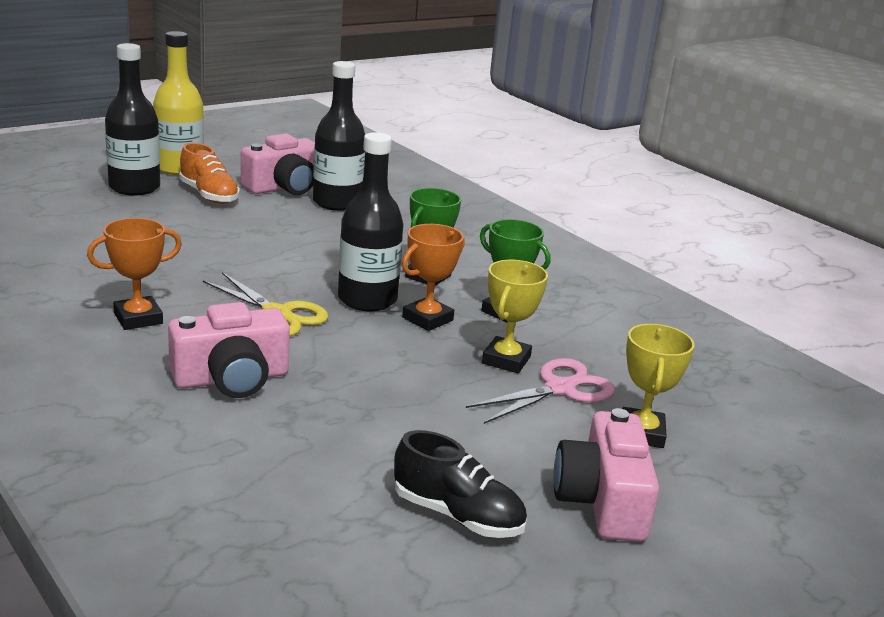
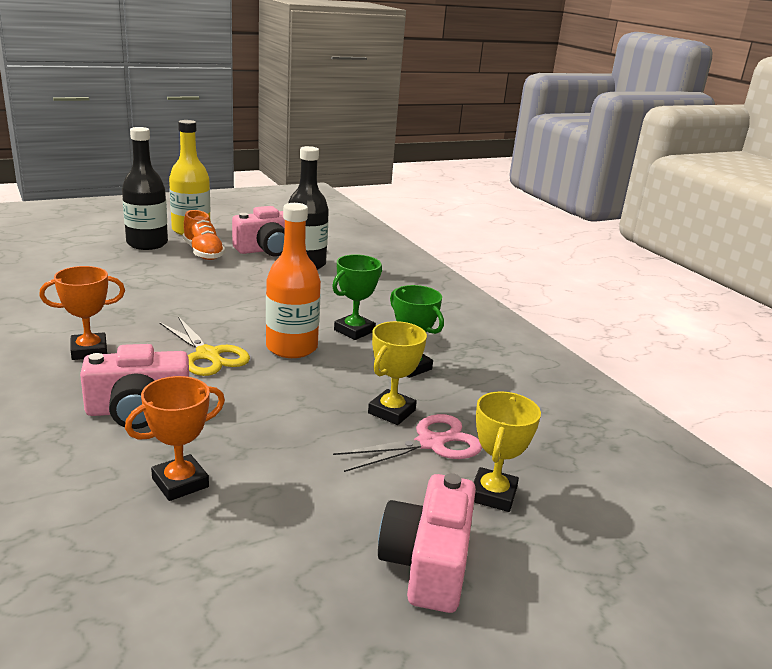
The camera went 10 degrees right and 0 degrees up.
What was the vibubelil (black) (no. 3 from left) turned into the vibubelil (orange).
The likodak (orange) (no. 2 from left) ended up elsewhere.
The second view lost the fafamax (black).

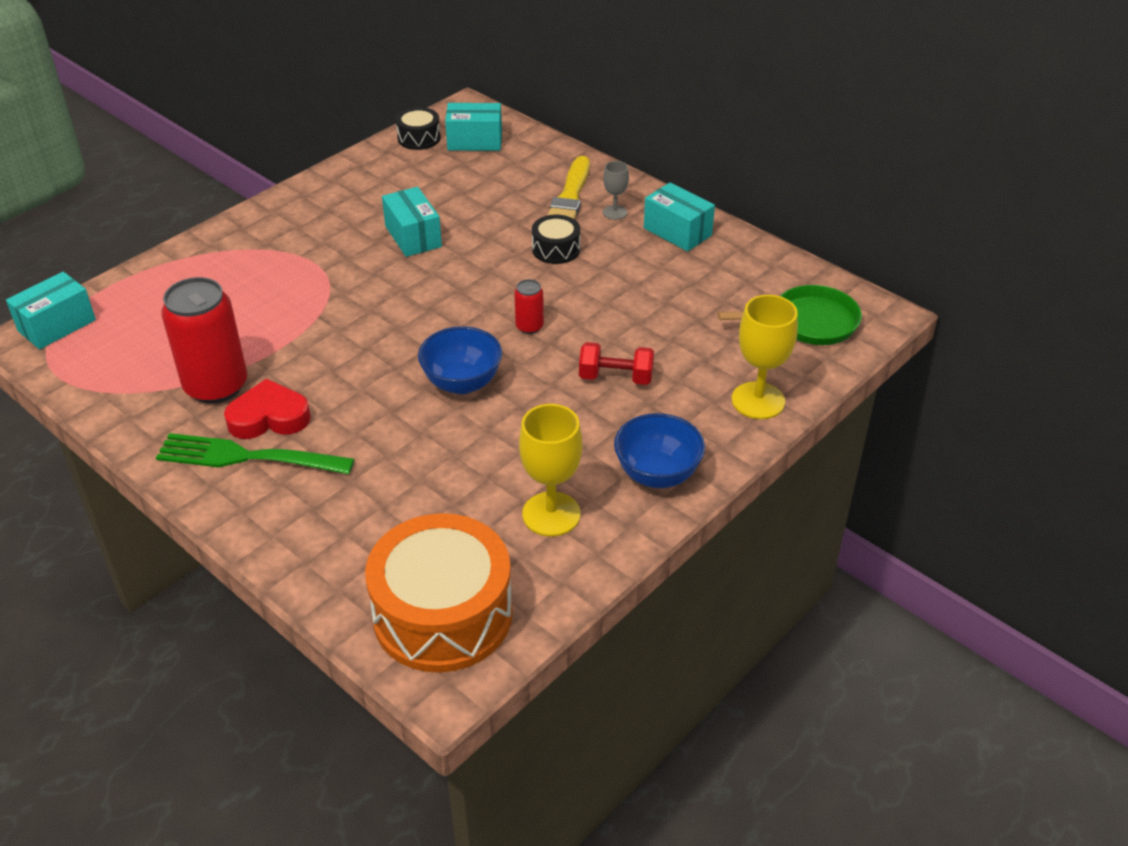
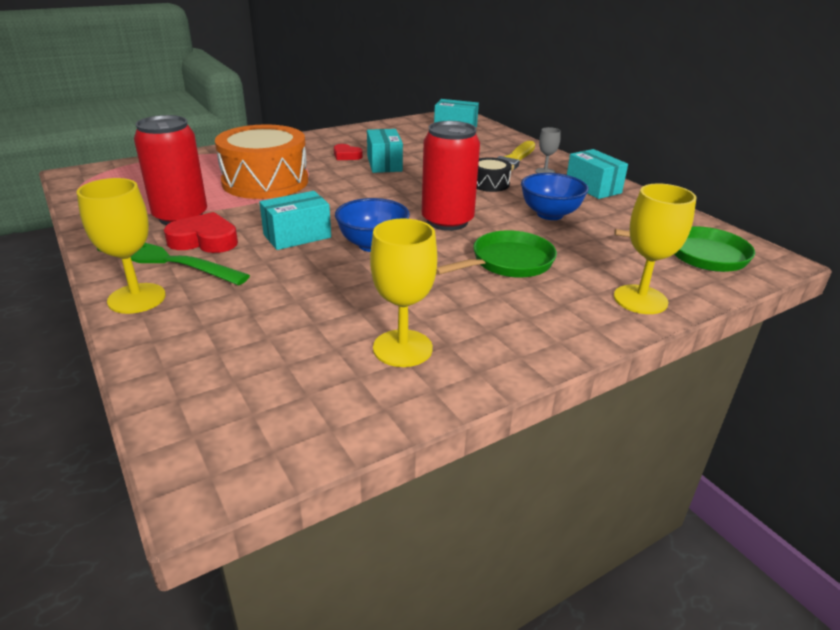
The camera went 15 degrees right and 10 degrees down.
The second view lost the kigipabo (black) (no. 1 from left).
The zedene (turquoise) (no. 1 from left) ended up elsewhere.
The size of the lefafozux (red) (no. 2 from left) changed by a factor of 2.17.
Where the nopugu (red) stood, the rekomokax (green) (no. 1 from left) came to stand.
The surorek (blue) (no. 2 from left) ended up elsewhere.
The kigipabo (orange) ended up elsewhere.
The second view gained the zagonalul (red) (no. 2 from left).
The second view gained the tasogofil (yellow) (no. 1 from left).

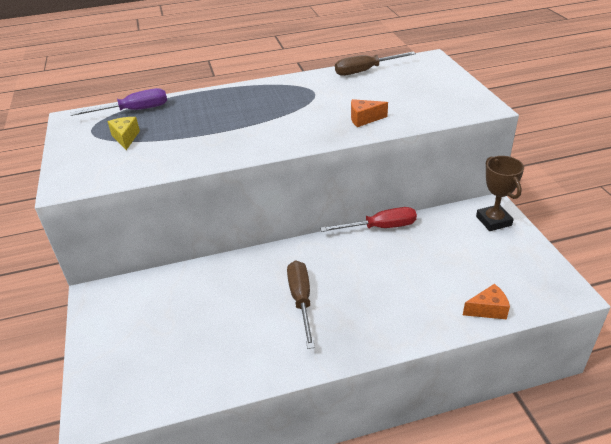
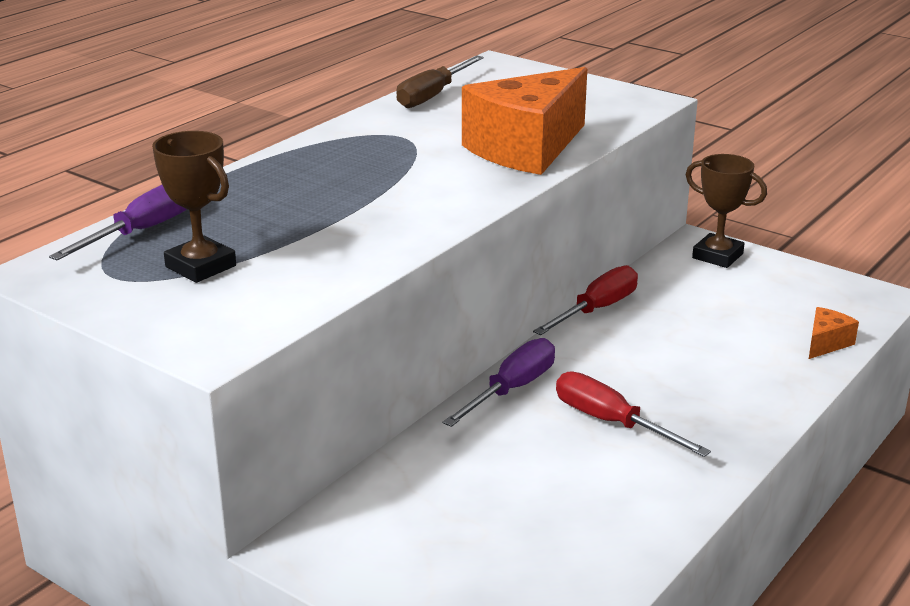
The camera went 40 degrees left and 10 degrees down.
The size of the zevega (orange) (no. 1 from left) changed by a factor of 2.39.
Where the zevega (yellow) stood, the likodak (brown) (no. 1 from left) came to stand.
What was the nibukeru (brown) (no. 1 from left) turned into the nibukeru (red) (no. 2 from left).
The second view gained the nibukeru (purple) (no. 2 from left).

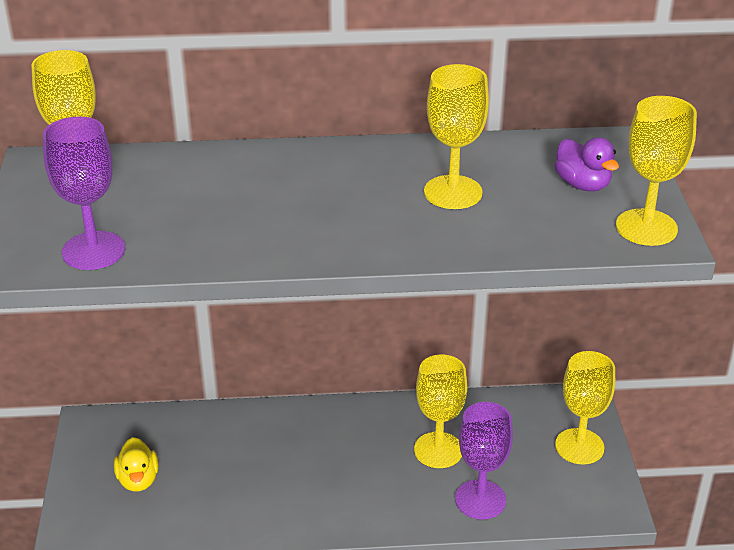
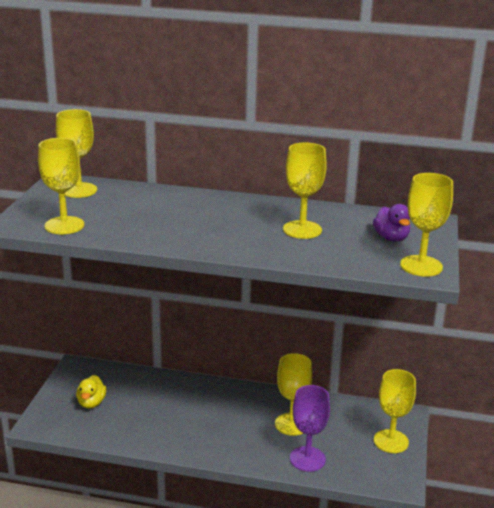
The camera went 15 degrees right and 10 degrees down.
What was the tasogofil (purple) (no. 1 from left) turned into the tasogofil (yellow) (no. 1 from left).

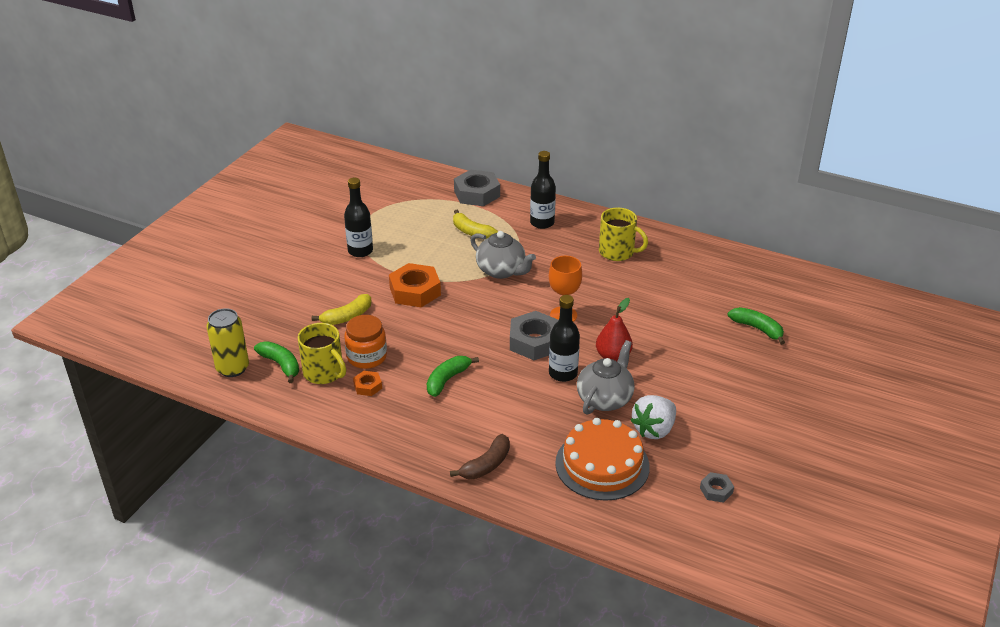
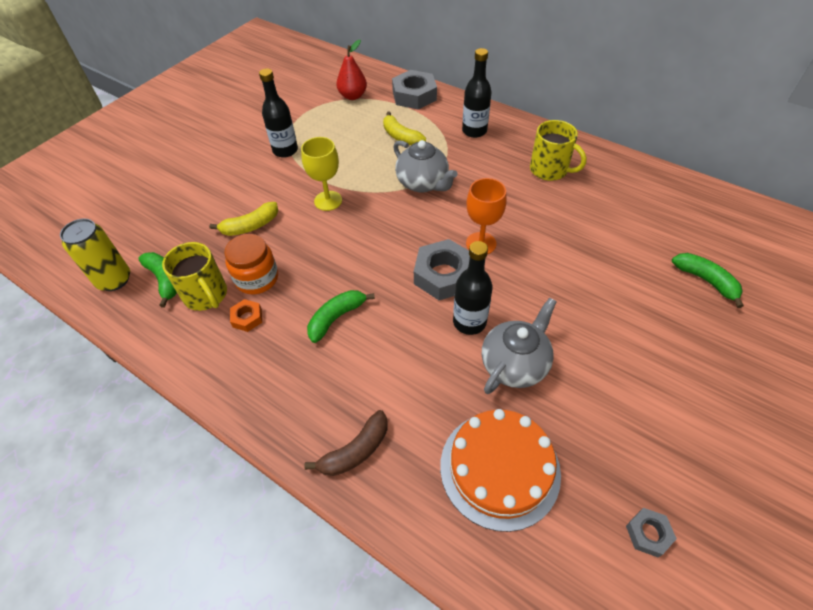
The camera went 10 degrees right and 15 degrees up.
Where the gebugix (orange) (no. 2 from left) stood, the tasogofil (yellow) came to stand.
The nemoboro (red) ended up elsewhere.
The second view lost the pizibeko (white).

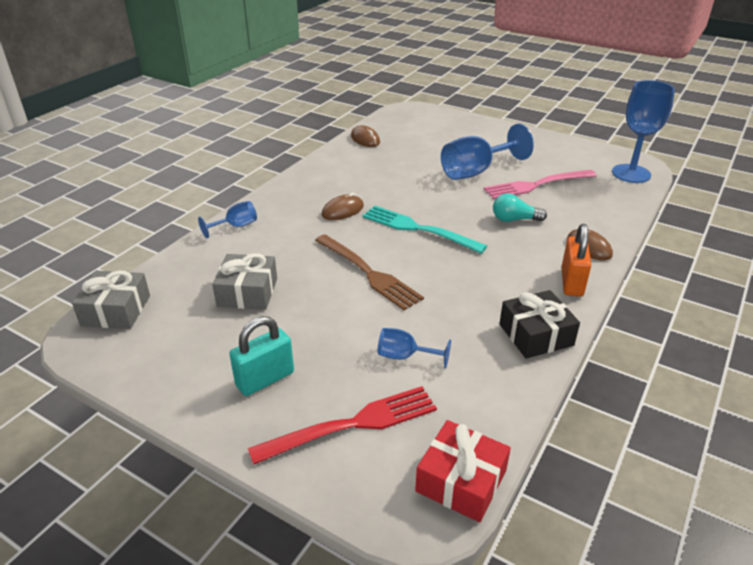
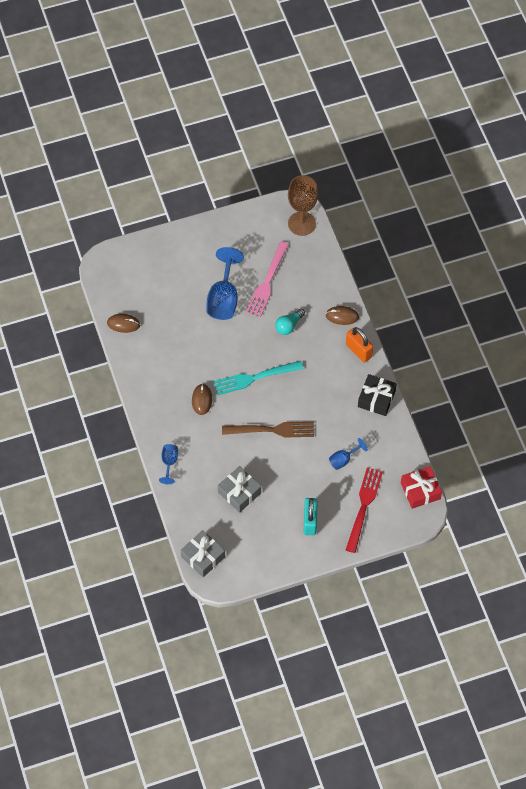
The camera went 50 degrees left and 25 degrees up.
What was the tasogofil (blue) (no. 4 from left) turned into the tasogofil (brown).

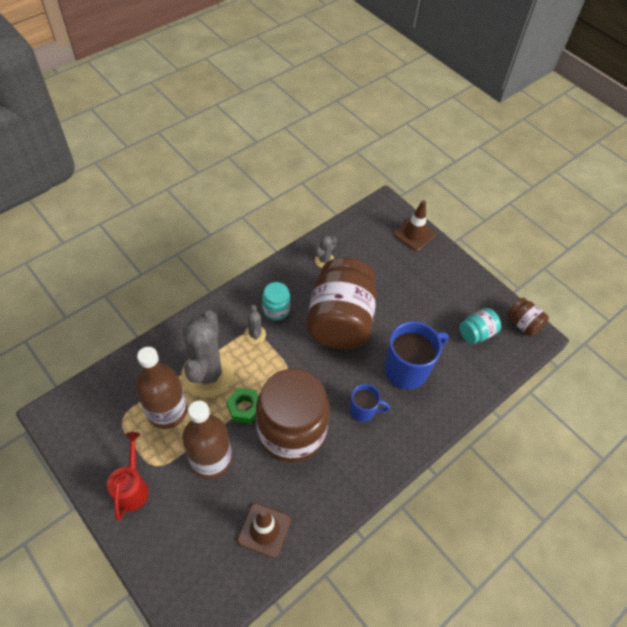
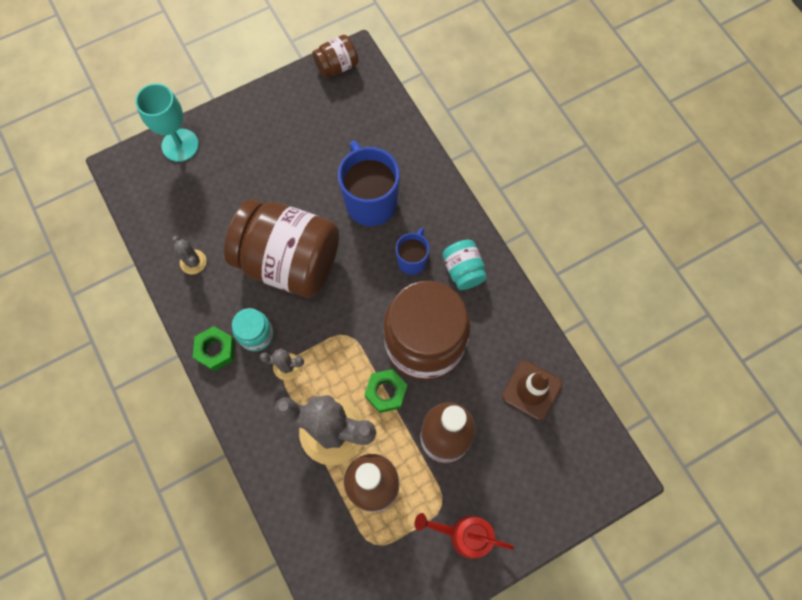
The camera went 75 degrees left and 15 degrees up.
Where the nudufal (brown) (no. 2 from left) stood, the tasogofil (turquoise) came to stand.
The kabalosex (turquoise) (no. 2 from left) ended up elsewhere.
The second view gained the gebugix (green) (no. 1 from left).

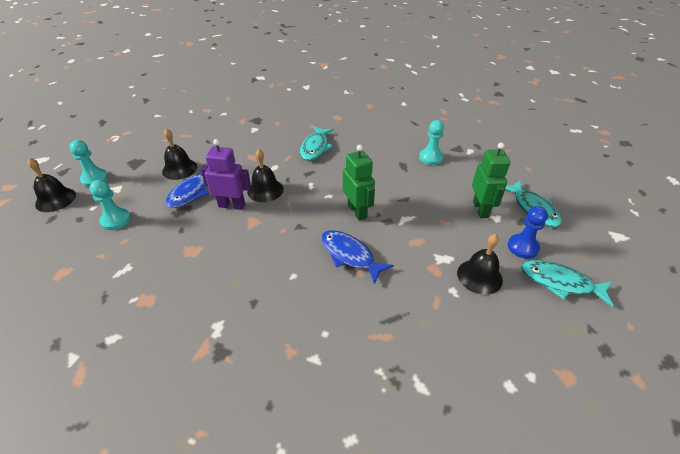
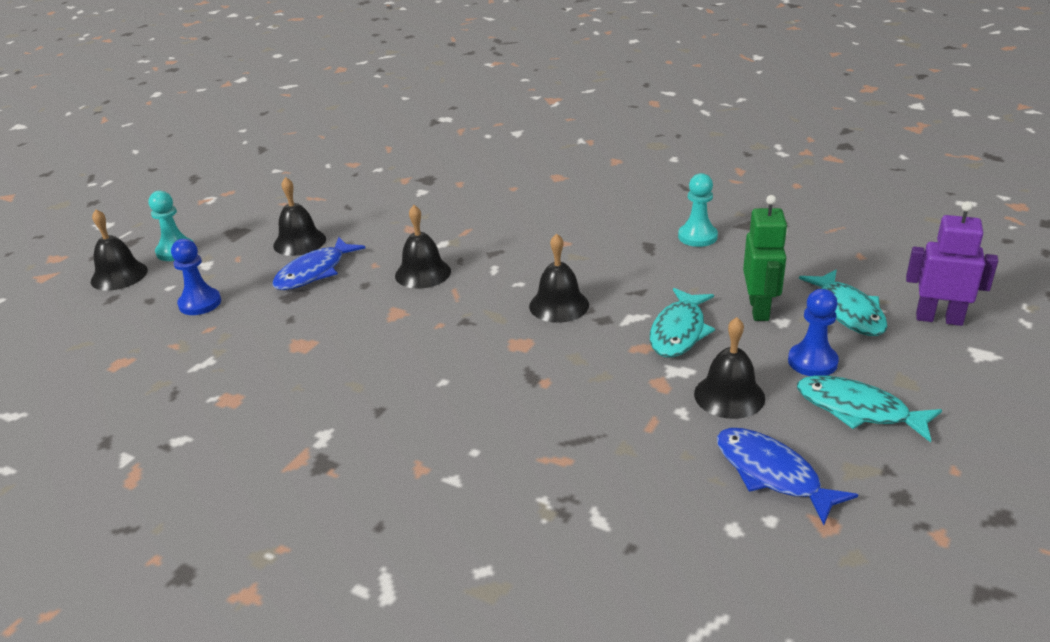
The camera went 10 degrees right and 10 degrees down.
The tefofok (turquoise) (no. 1 from left) ended up elsewhere.
The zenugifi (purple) ended up elsewhere.
Where the zenugifi (green) (no. 1 from left) stood, the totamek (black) (no. 4 from left) came to stand.
What was the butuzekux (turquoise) (no. 2 from left) turned into the butuzekux (blue) (no. 1 from left).
The tefofok (blue) (no. 2 from left) ended up elsewhere.

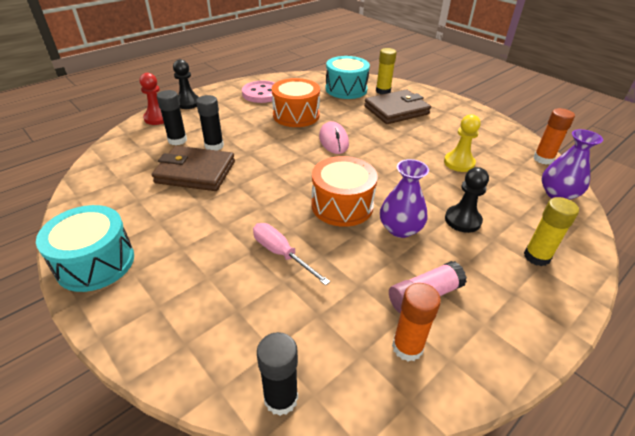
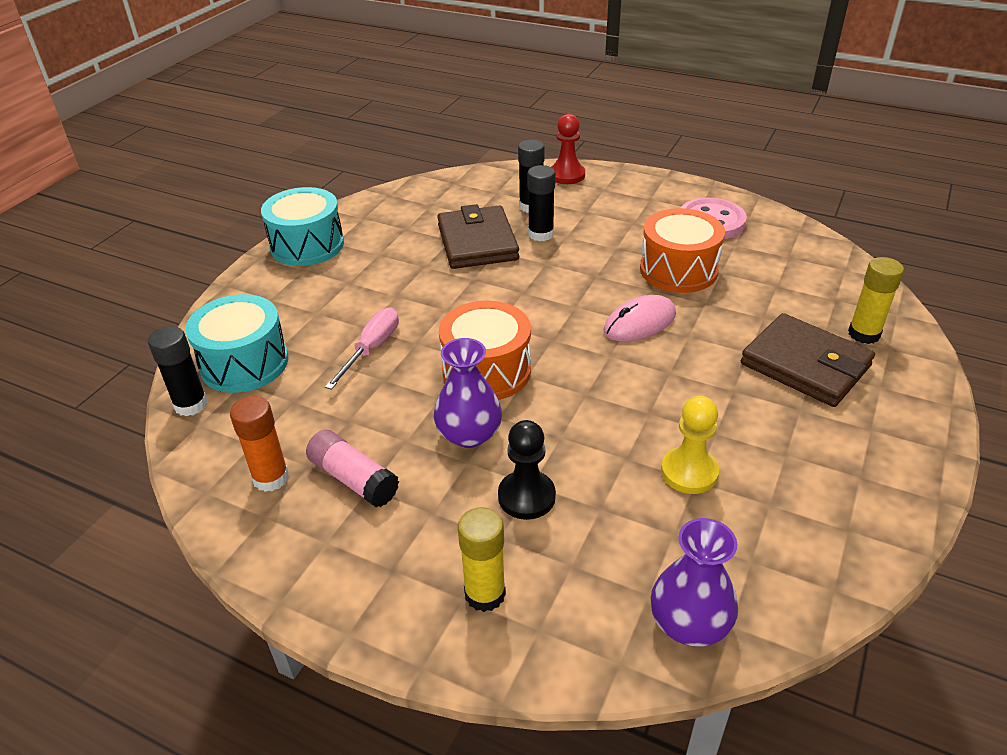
The camera went 70 degrees right and 0 degrees up.
The kigipabo (turquoise) (no. 2 from left in the first image) ended up elsewhere.
The second view lost the butuzekux (black) (no. 1 from left).
The second view lost the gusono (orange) (no. 2 from left).

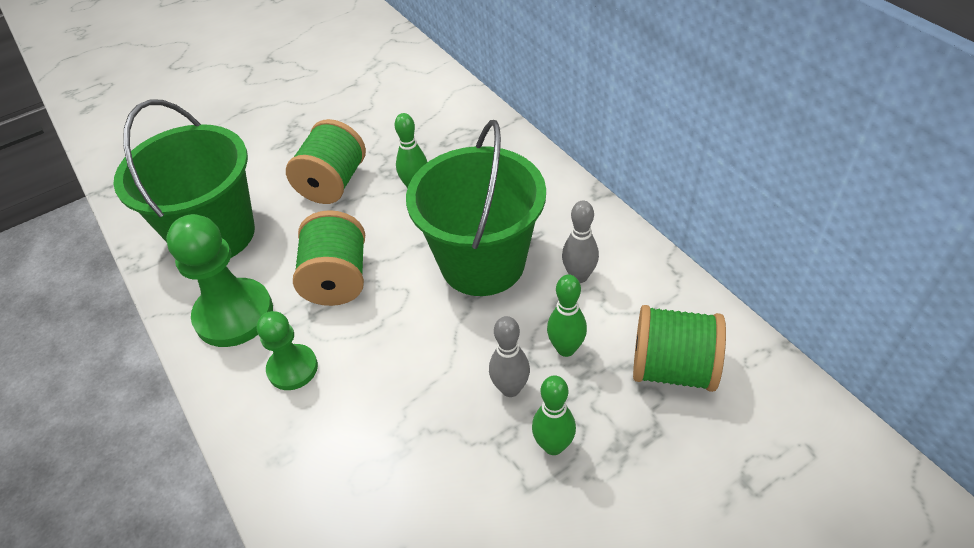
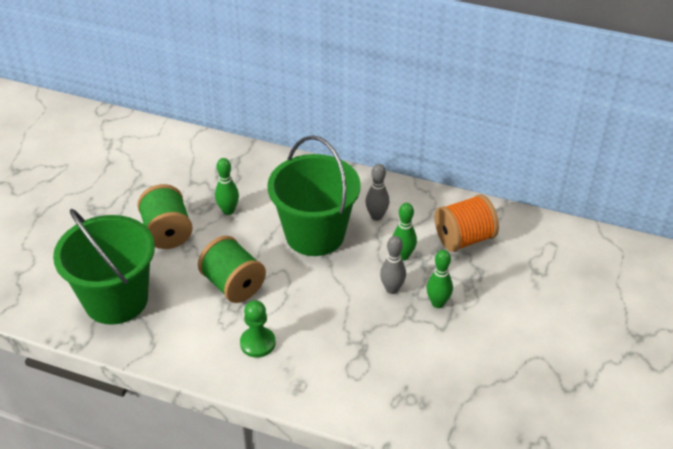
The camera went 40 degrees left and 5 degrees down.
The second view lost the butuzekux (green) (no. 1 from left).
What was the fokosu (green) (no. 3 from left) turned into the fokosu (orange).

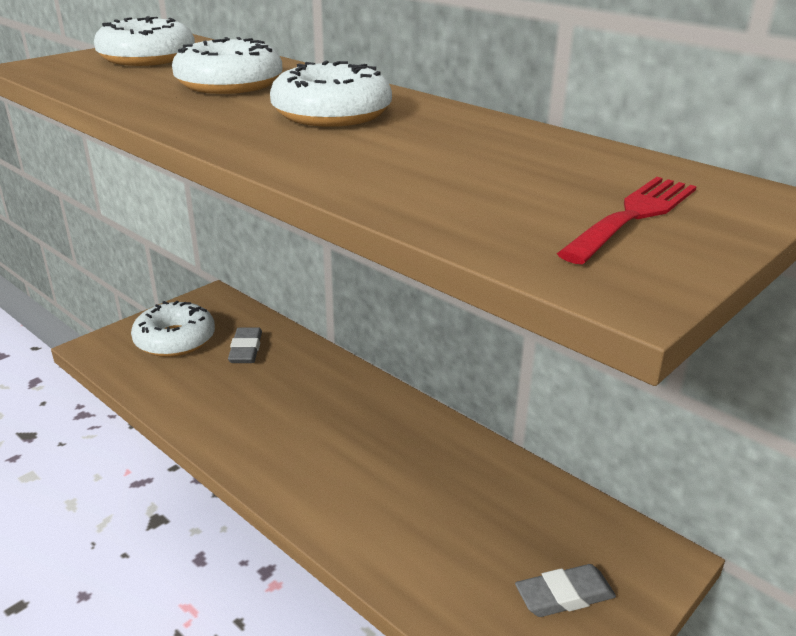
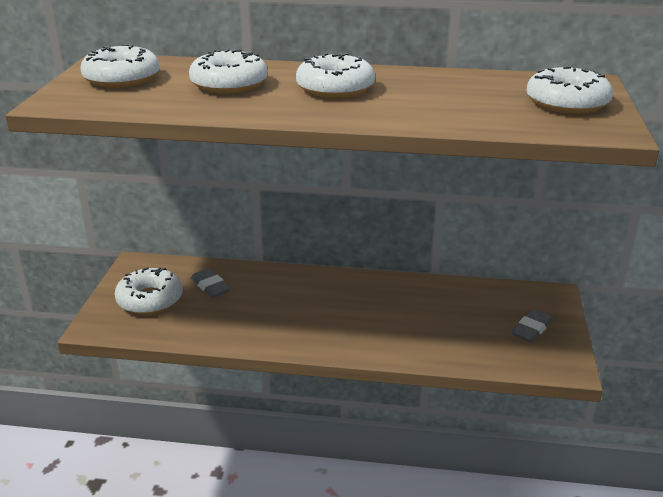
The camera went 35 degrees left and 0 degrees up.
Where the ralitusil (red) stood, the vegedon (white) (no. 5 from left) came to stand.

